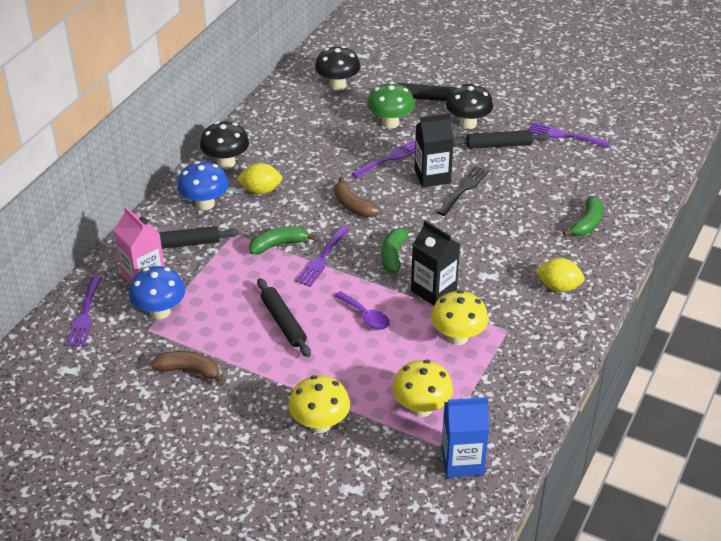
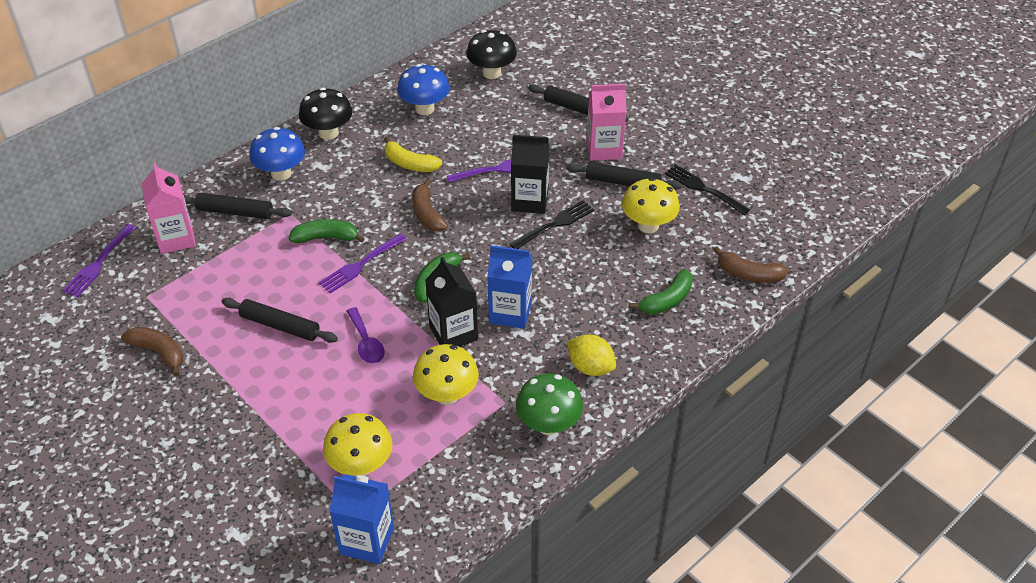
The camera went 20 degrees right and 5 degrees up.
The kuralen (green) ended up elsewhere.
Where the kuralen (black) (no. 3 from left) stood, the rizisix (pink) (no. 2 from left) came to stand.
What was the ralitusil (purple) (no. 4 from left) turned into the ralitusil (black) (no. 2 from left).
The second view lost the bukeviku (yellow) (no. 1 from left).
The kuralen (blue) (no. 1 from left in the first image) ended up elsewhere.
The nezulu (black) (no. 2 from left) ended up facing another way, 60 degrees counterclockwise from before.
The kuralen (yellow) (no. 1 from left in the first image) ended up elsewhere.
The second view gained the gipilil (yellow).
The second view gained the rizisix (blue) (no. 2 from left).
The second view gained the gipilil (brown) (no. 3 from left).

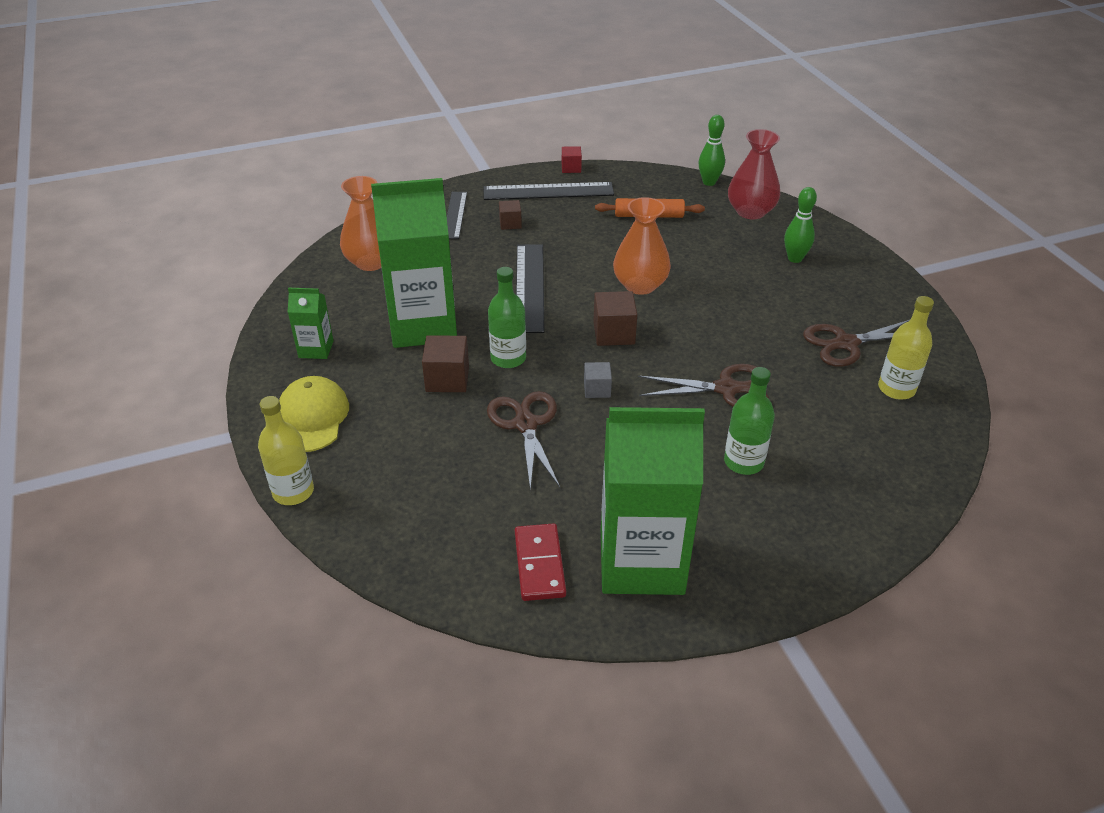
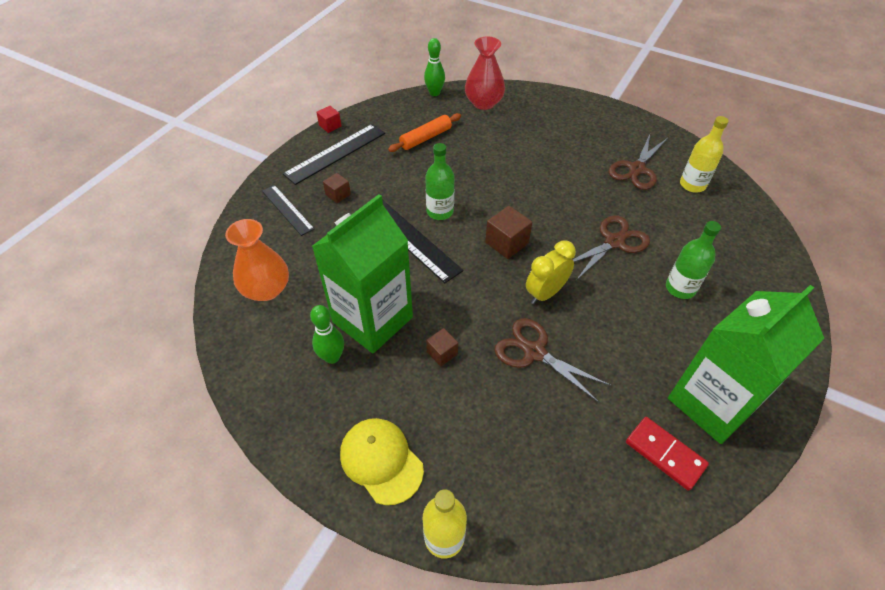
The camera went 40 degrees left and 10 degrees up.
The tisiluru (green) (no. 2 from left in the first image) ended up elsewhere.
The second view lost the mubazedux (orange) (no. 2 from left).
The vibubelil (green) (no. 1 from left) ended up elsewhere.
The second view lost the rizisix (green) (no. 1 from left).
The size of the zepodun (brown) (no. 1 from left in the first image) changed by a factor of 0.62.
Where the zepodun (grey) stood, the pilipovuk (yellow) came to stand.

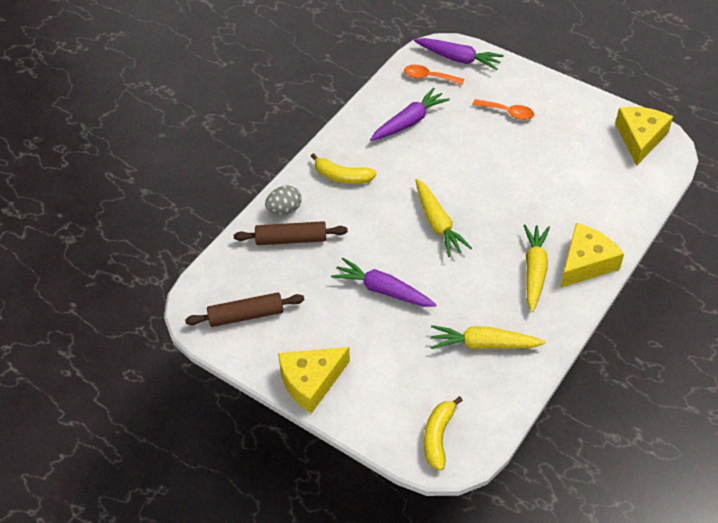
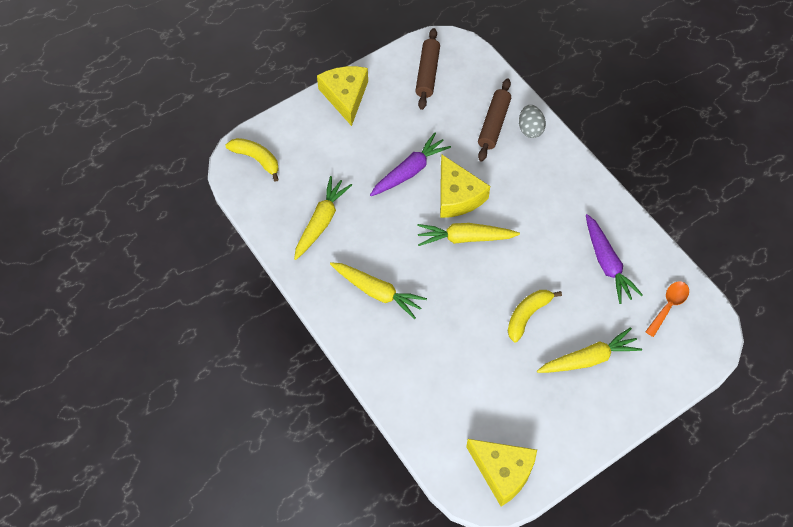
The camera went 110 degrees right and 10 degrees up.
The second view lost the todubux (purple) (no. 3 from left).
Where the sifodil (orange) (no. 2 from left) stood, the todubux (yellow) (no. 4 from left) came to stand.
The gipilil (yellow) (no. 1 from left in the first image) ended up elsewhere.
The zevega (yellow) (no. 2 from left) ended up elsewhere.

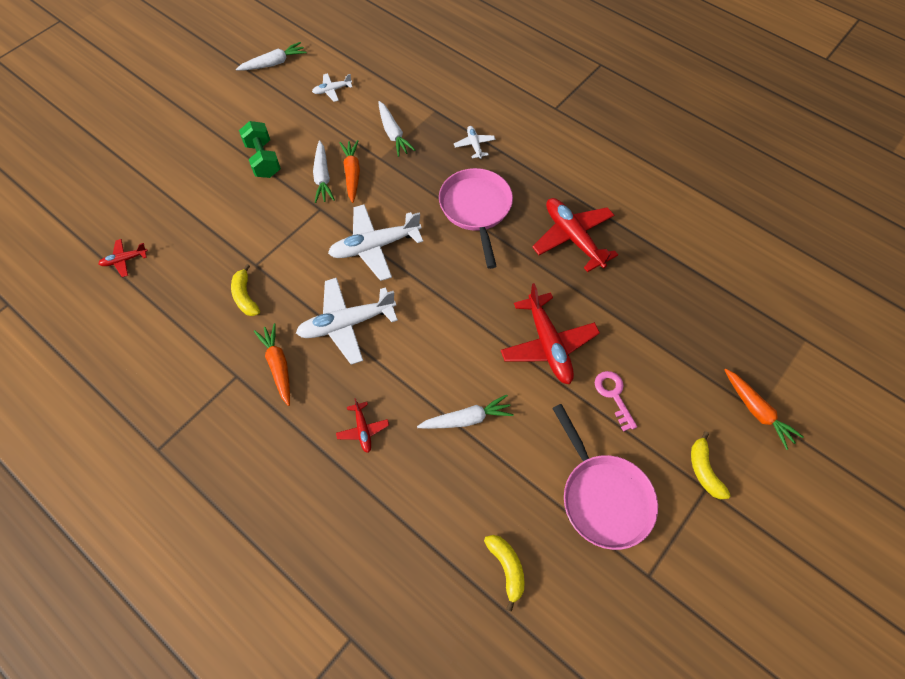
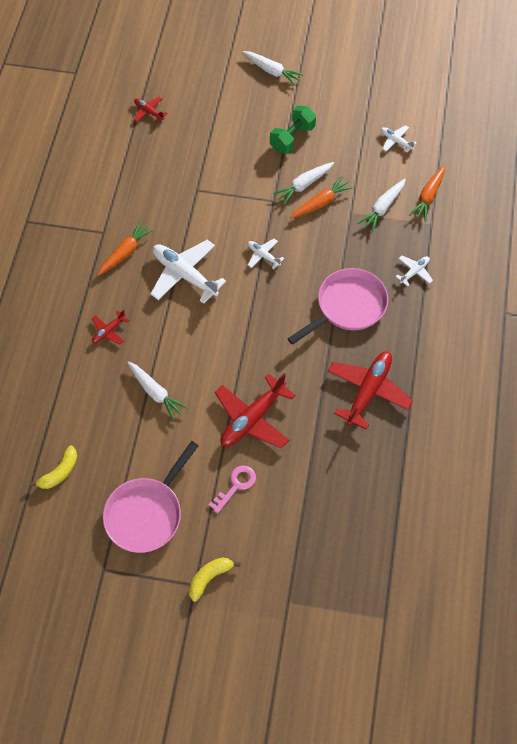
The camera went 60 degrees right and 0 degrees up.
The todubux (white) (no. 1 from left in the first image) ended up elsewhere.
The size of the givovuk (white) (no. 3 from left in the first image) changed by a factor of 0.49.
The second view lost the gipilil (yellow) (no. 1 from left).
The todubux (orange) (no. 3 from left) ended up elsewhere.

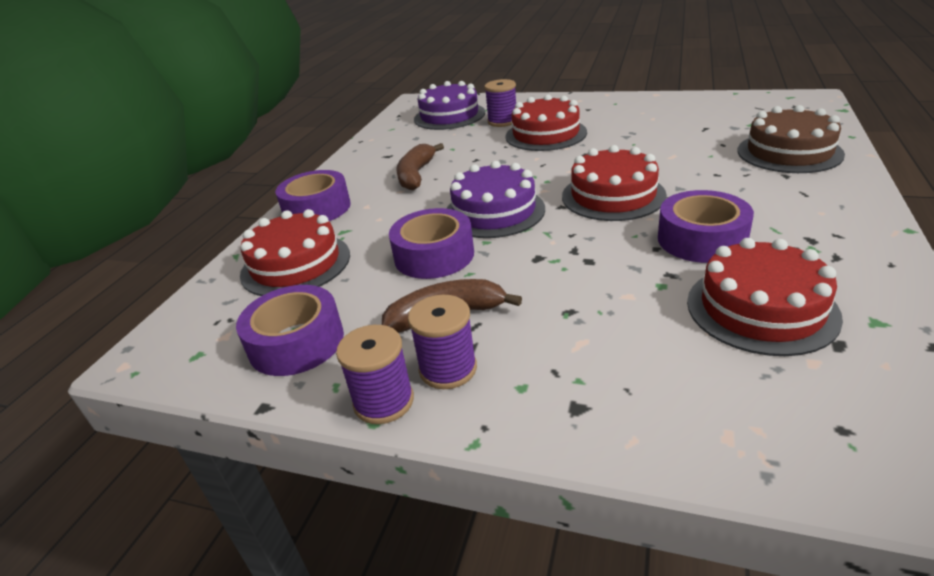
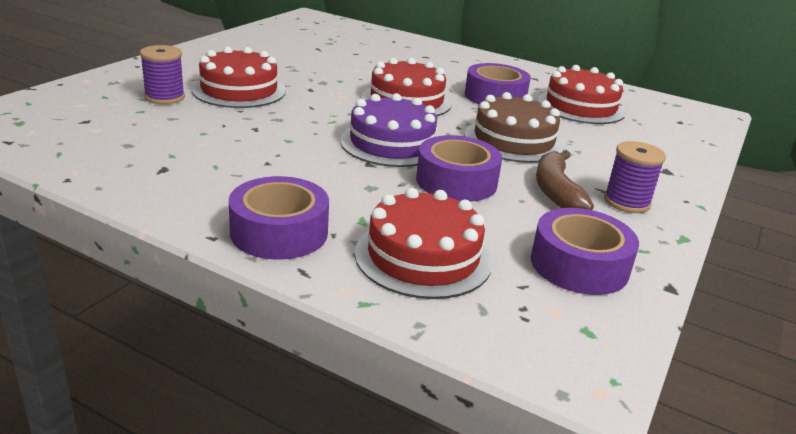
The camera went 85 degrees left and 5 degrees down.
The second view lost the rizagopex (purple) (no. 1 from left).
The rizagopex (brown) ended up elsewhere.
The second view lost the gipilil (brown) (no. 1 from left).
The second view lost the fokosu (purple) (no. 1 from left).

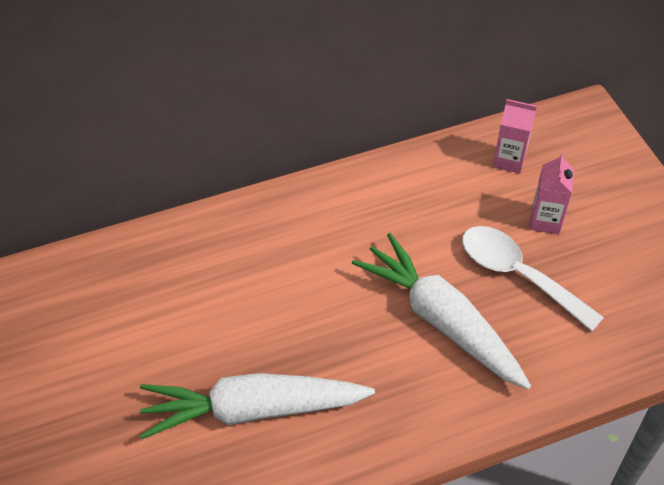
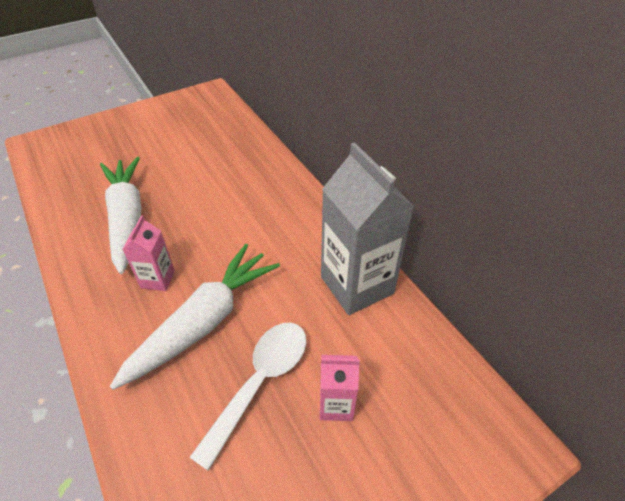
The camera went 80 degrees right and 5 degrees down.
The rizisix (pink) (no. 1 from left) ended up elsewhere.
The second view gained the rizisix (grey).

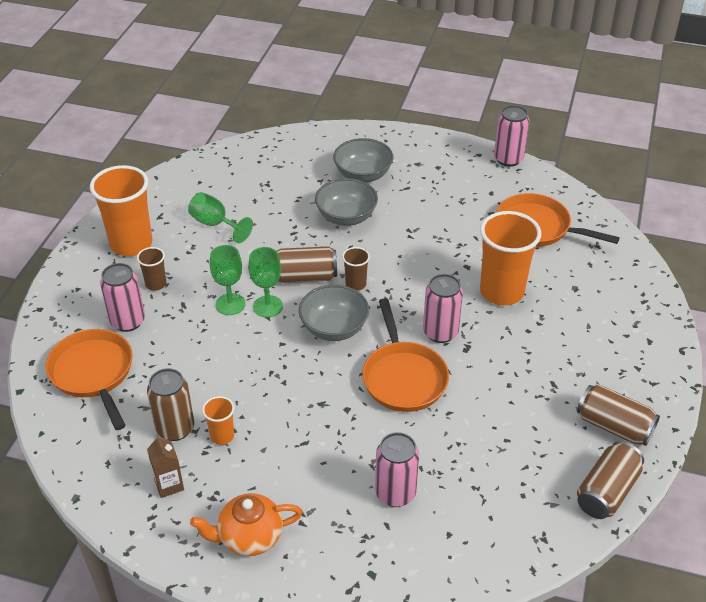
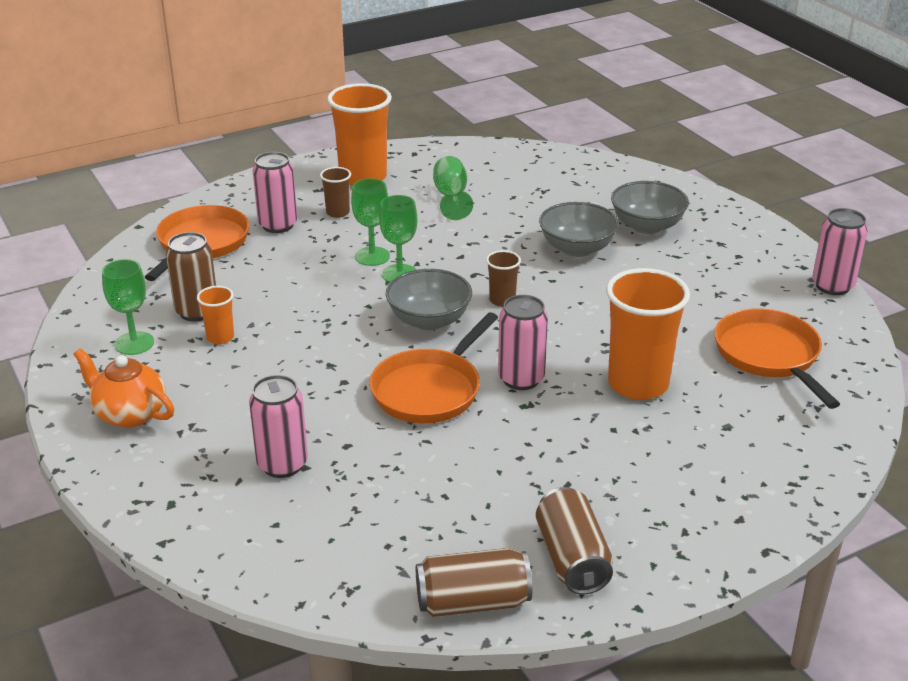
The camera went 45 degrees right and 10 degrees down.
The second view lost the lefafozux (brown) (no. 2 from left).
Where the rizisix (brown) stood, the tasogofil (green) (no. 1 from left) came to stand.

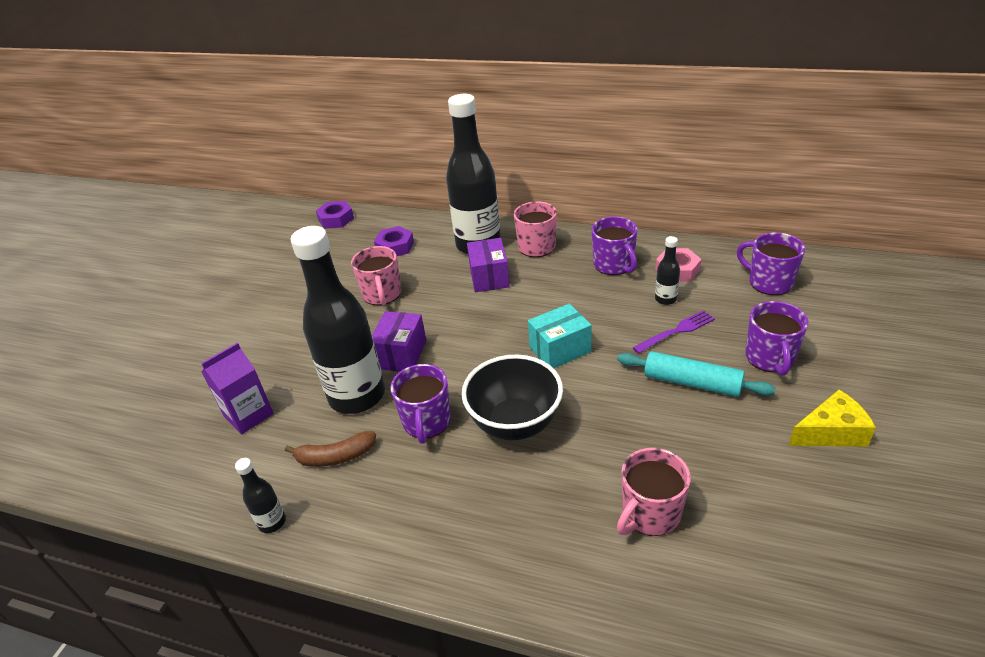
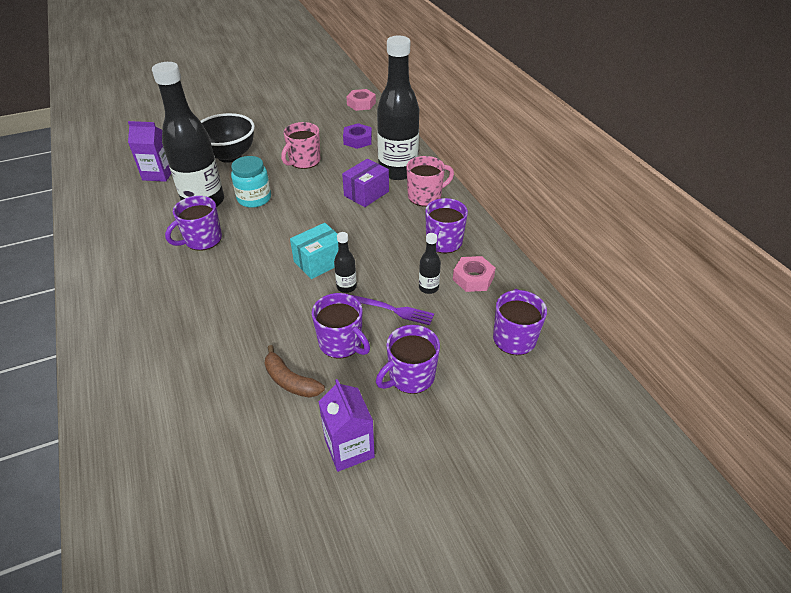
The camera went 45 degrees right and 5 degrees up.
What was the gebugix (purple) (no. 1 from left) turned into the gebugix (pink) (no. 1 from left).
The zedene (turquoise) ended up facing another way, 60 degrees counterclockwise from before.
Where the zedene (purple) (no. 1 from left) stood, the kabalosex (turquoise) came to stand.
Where the nezulu (turquoise) stood, the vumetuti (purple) (no. 2 from left) came to stand.
The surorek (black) ended up elsewhere.
Where the zevega (yellow) stood, the rizisix (purple) (no. 2 from left) came to stand.
The gipilil (brown) ended up elsewhere.
The second view lost the vumetuti (pink) (no. 3 from left).
The vibubelil (black) (no. 1 from left in the first image) ended up elsewhere.

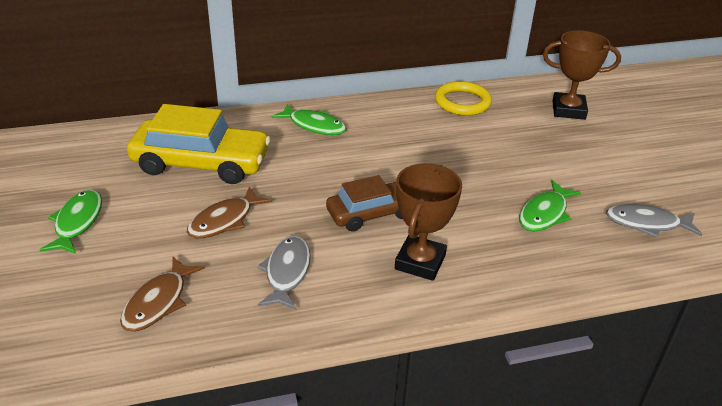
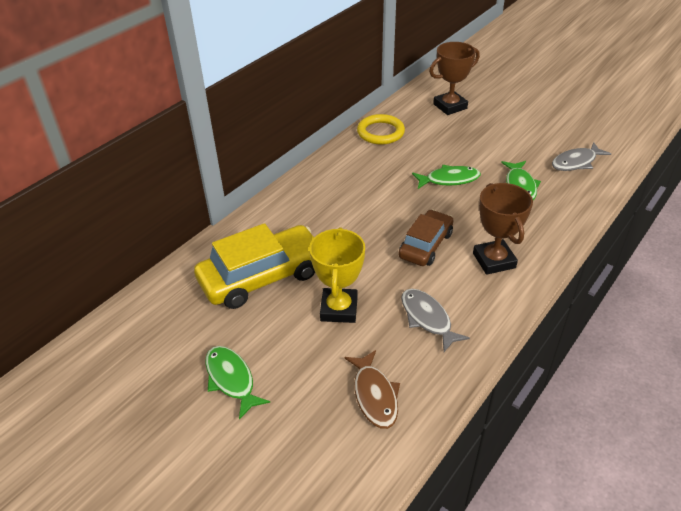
The camera went 35 degrees left and 5 degrees up.
The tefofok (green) (no. 2 from left) ended up elsewhere.
Where the tefofok (brown) (no. 2 from left) stood, the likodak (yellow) came to stand.

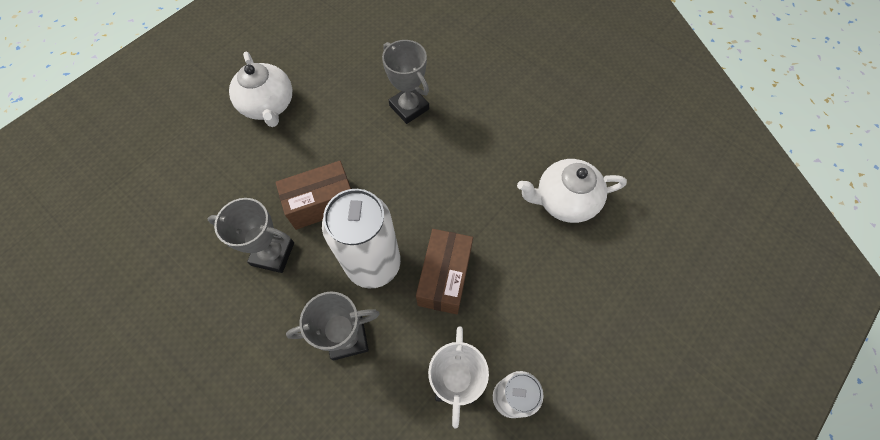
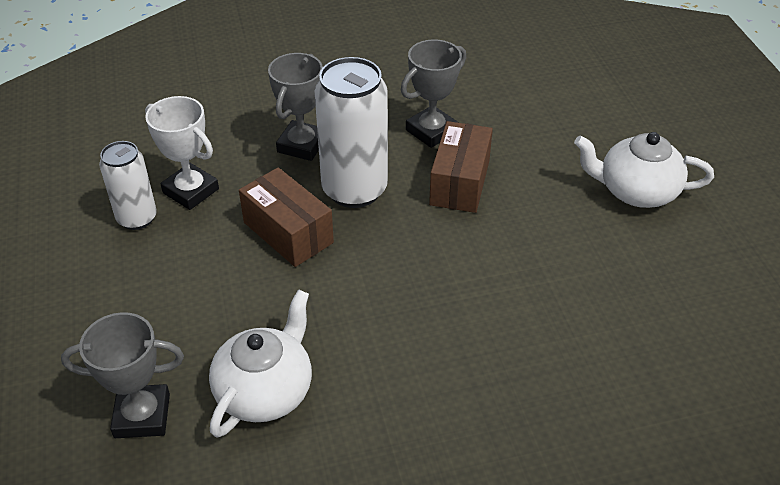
The camera went 125 degrees right and 20 degrees down.
The likodak (grey) (no. 3 from left in the first image) ended up elsewhere.

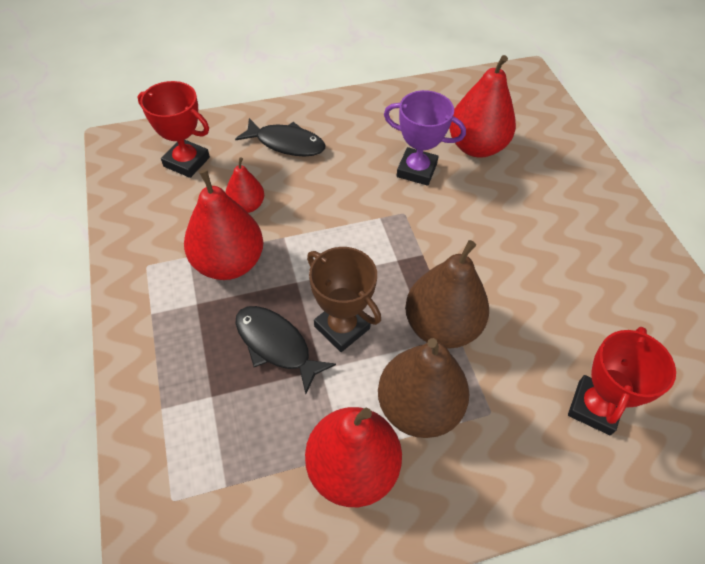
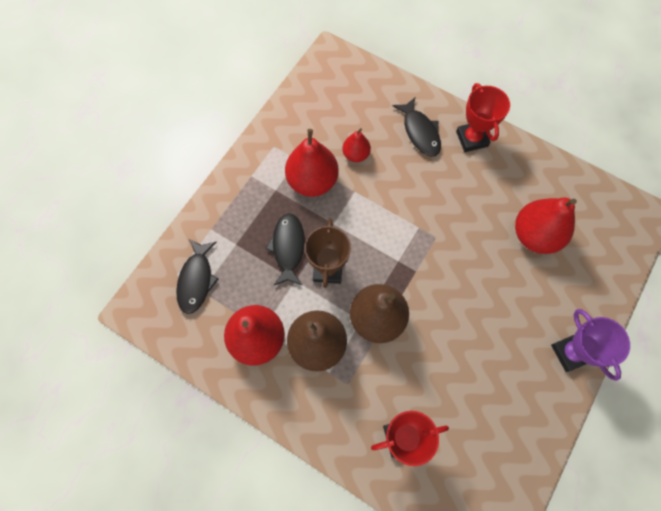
The camera went 50 degrees right and 15 degrees up.
The likodak (red) (no. 1 from left in the first image) ended up elsewhere.
The likodak (purple) ended up elsewhere.
The second view gained the tefofok (black) (no. 1 from left).

